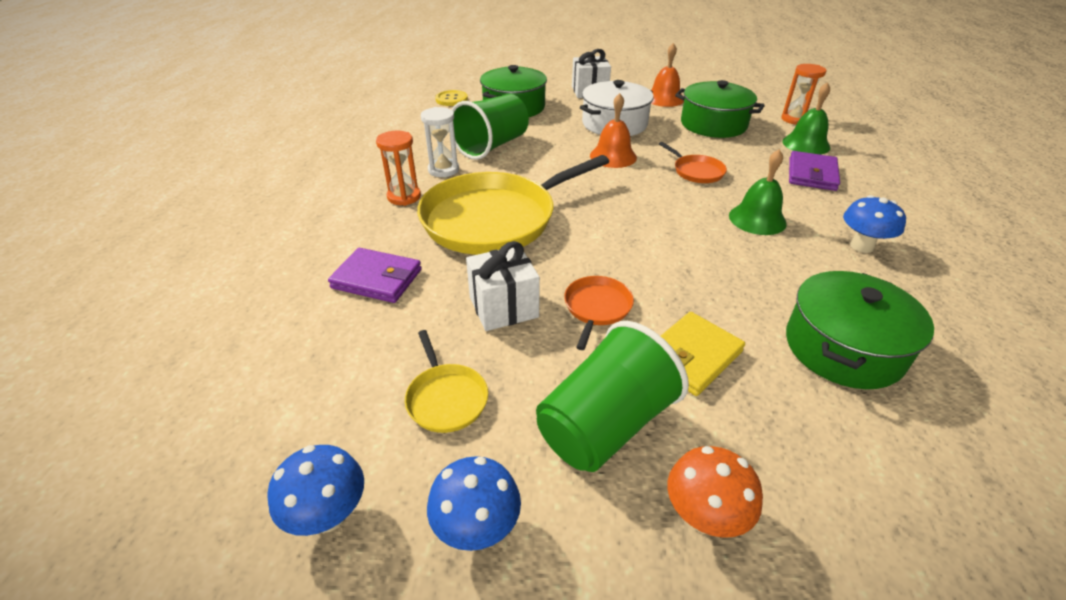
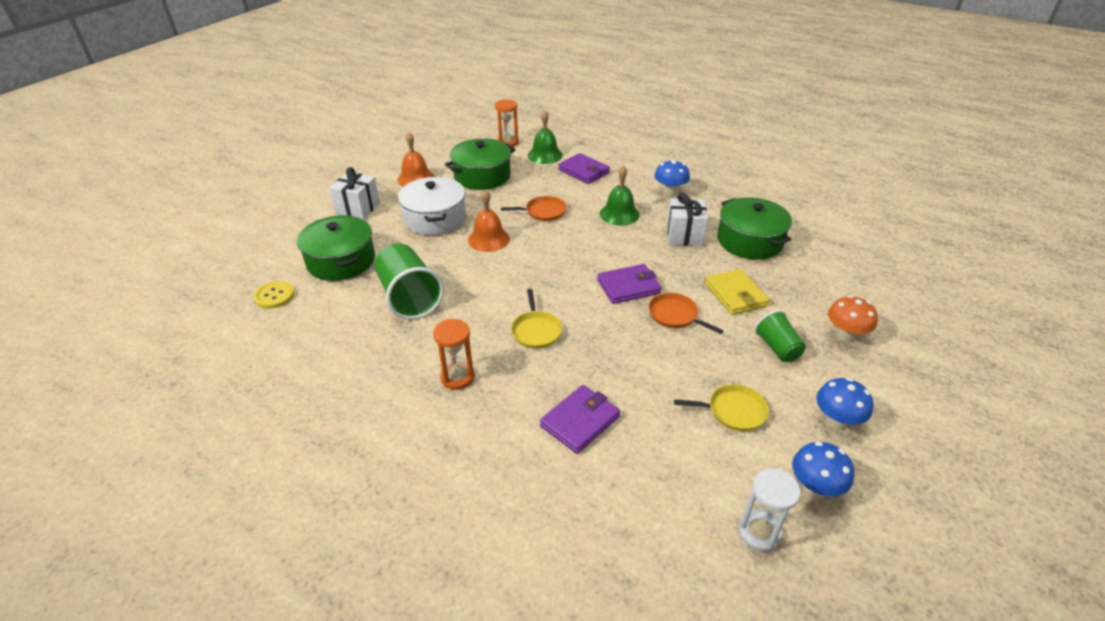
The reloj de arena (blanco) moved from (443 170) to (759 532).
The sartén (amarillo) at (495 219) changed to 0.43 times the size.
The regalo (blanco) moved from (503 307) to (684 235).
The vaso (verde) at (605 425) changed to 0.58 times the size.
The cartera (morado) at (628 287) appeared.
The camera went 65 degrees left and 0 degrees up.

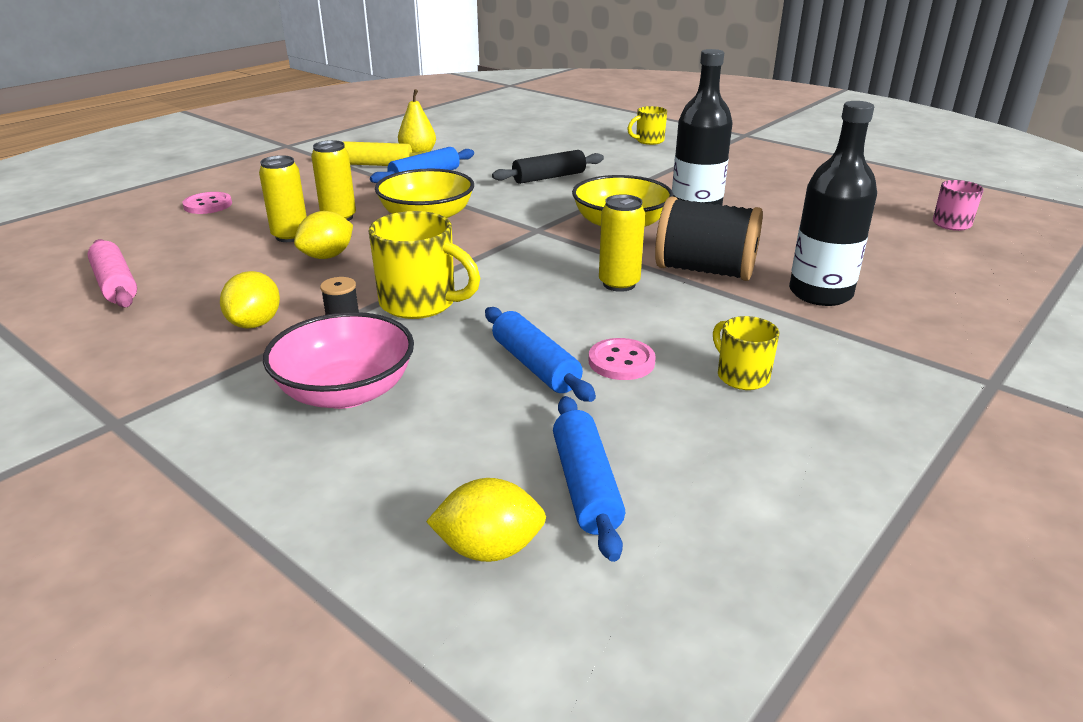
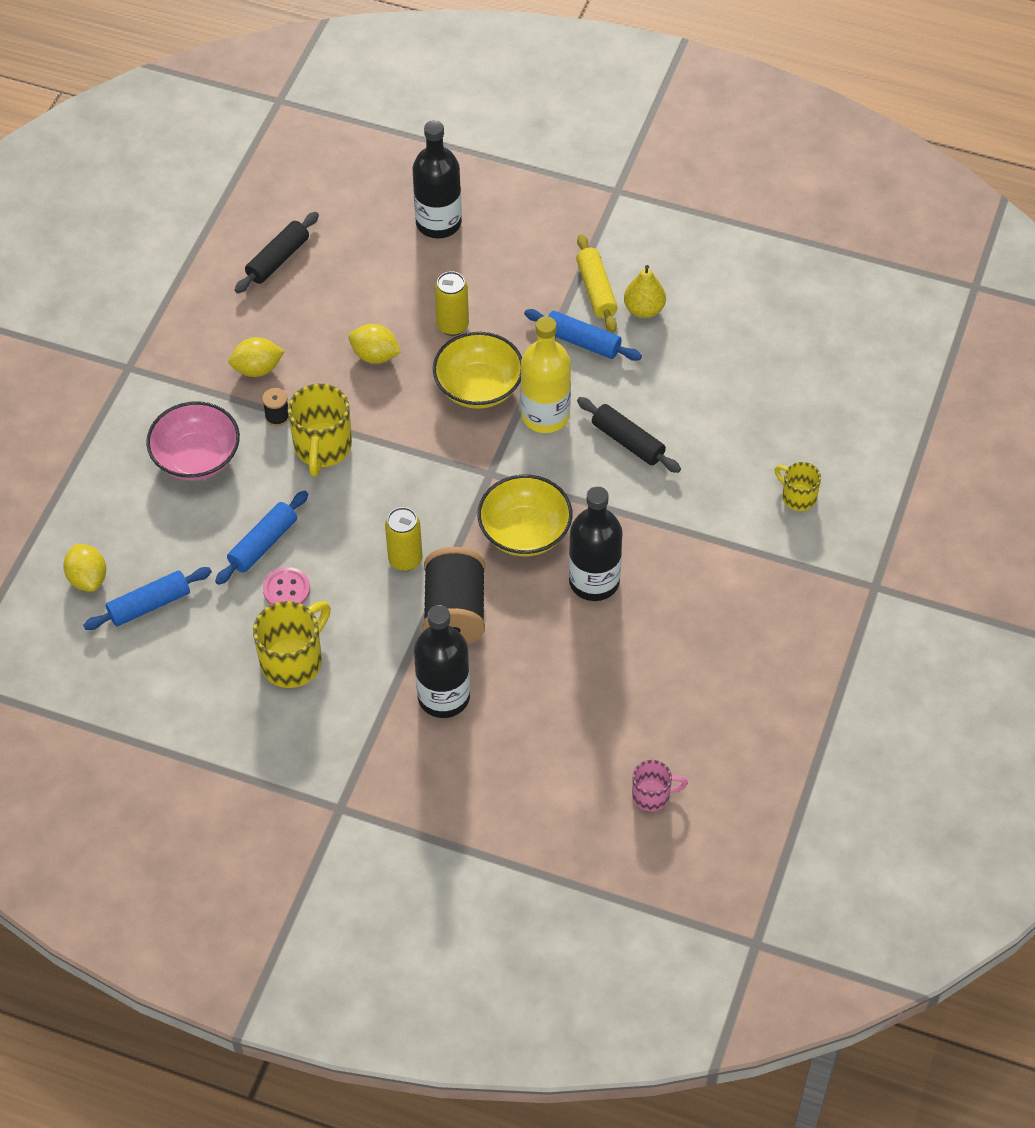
The lata (amarillo) at (290 236) disappeared.
The botón (rosa) at (208 205) was replaced by the botella (negro) at (438 223).
The rodillo (rosa) at (116 285) became the rodillo (negro) at (278 259).
The taza (amarillo) at (741 376) changed to 1.71 times the size.
The botella (amarillo) at (545 415) appeared.
The camera went 70 degrees right and 25 degrees up.

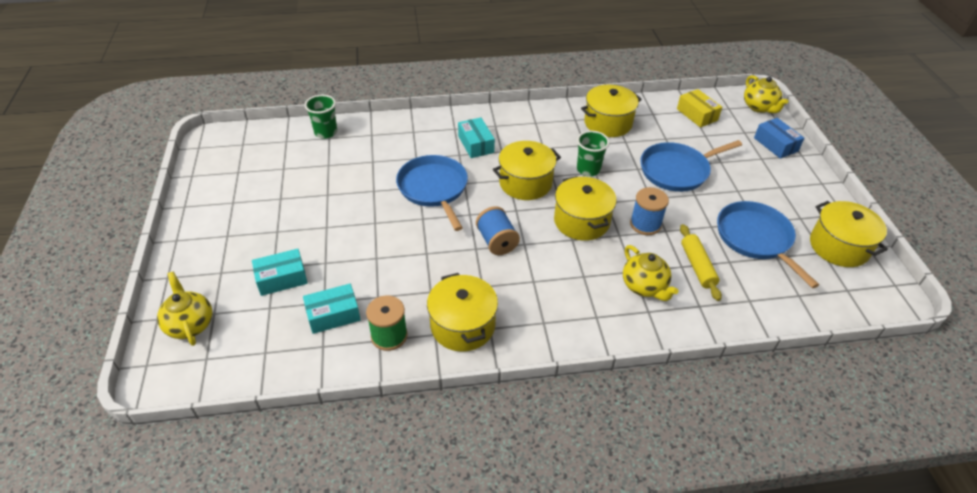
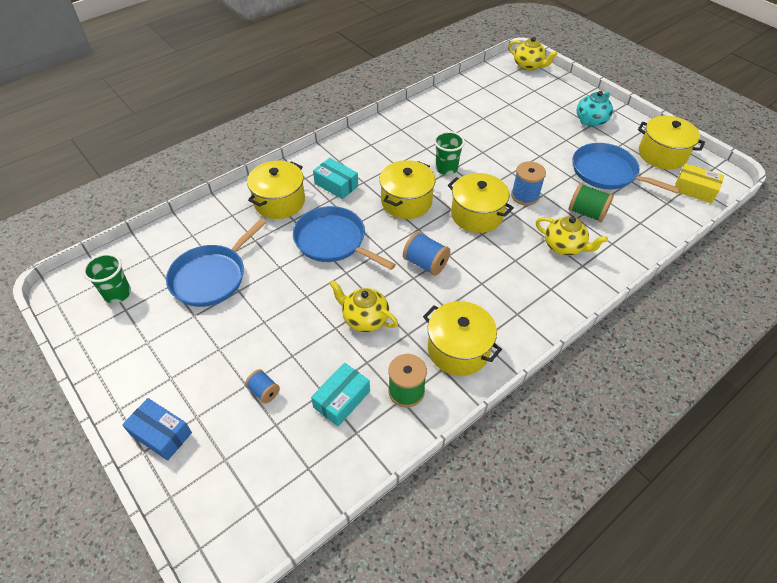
The olla (amarillo) moved from (608 123) to (279 201).
The caja (amarillo) moved from (697 115) to (694 190).
The vaso (verde) moved from (326 132) to (117 293).
The caja (azul) moved from (775 144) to (161 434).
The sartén (azul) moved from (677 170) to (211 276).
The rodillo (amarillo) at (697 266) was replaced by the carrete (verde) at (587 213).
The caja (turquesa) at (282 279) was replaced by the carrete (azul) at (264 391).
The tetera (amarillo) moved from (190 324) to (364 319).
The tetera (turquesa) at (590 121) appeared.
The camera went 30 degrees left and 5 degrees up.

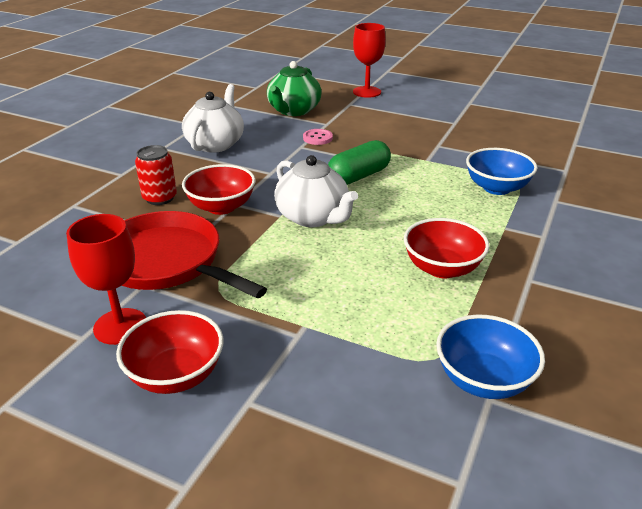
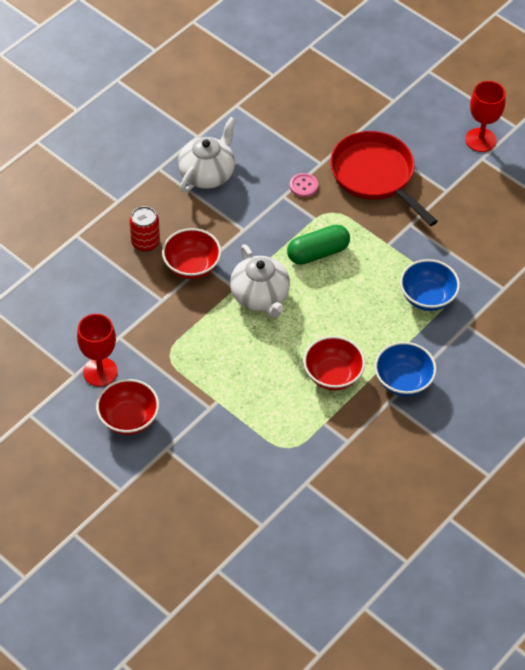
The copa (rojo) moved from (367 92) to (480 140).
The tetera (verde) at (293 110) disappeared.
The sartén (rojo) moved from (167 262) to (375 175).
The cuenco (azul) moved from (483 379) to (403 381).
The camera went 15 degrees right and 20 degrees up.

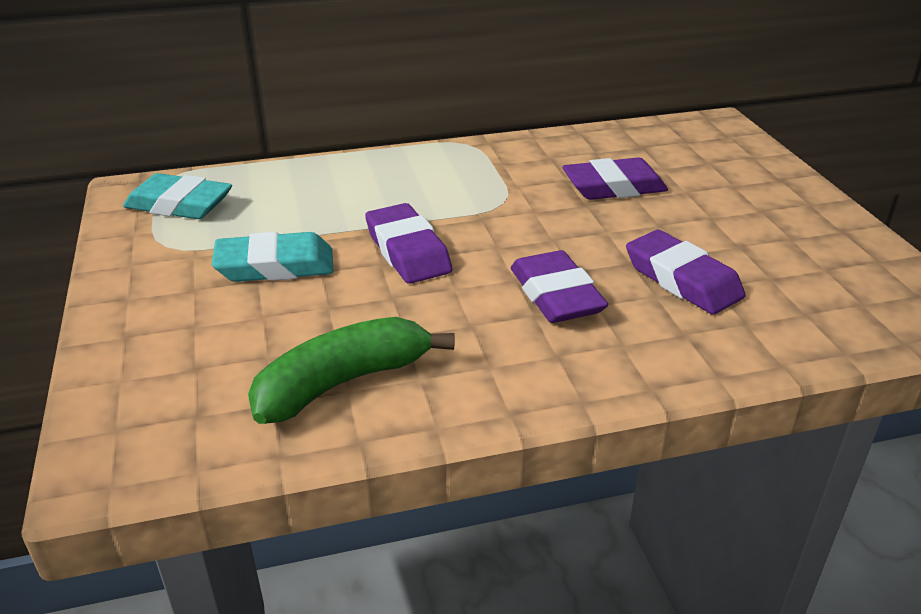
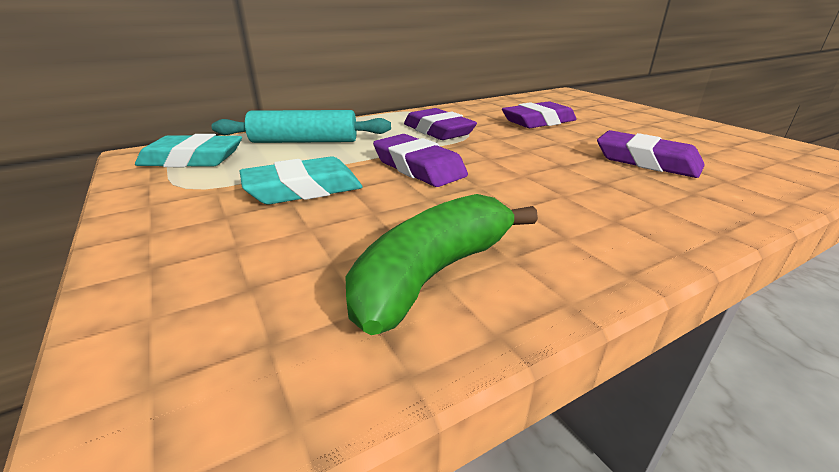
The goma de borrar (morado) moved from (556 295) to (438 131).
The rodillo (turquesa) at (304 141) appeared.
The camera went 15 degrees left and 5 degrees down.

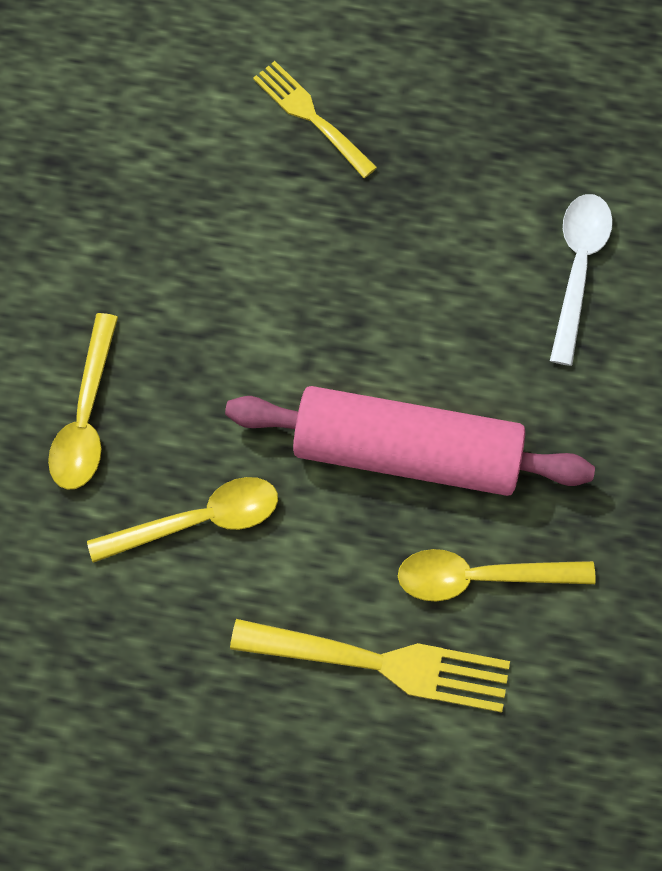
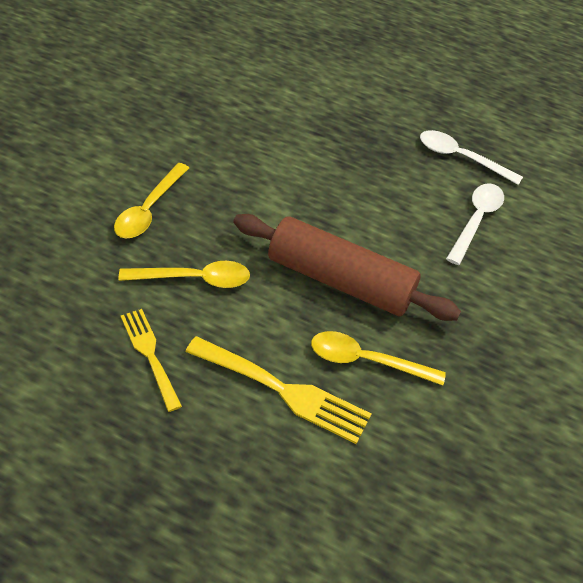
The tenedor (amarillo) moved from (310 116) to (149 354).
The rodillo (rosa) at (407 451) became the rodillo (marrón) at (340 280).
The cuchara (blanco) at (461 158) appeared.
The camera went 10 degrees right and 20 degrees down.

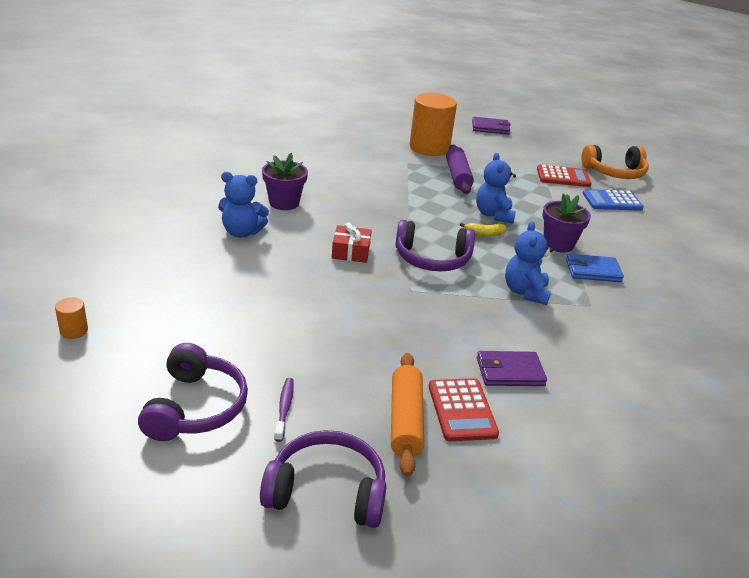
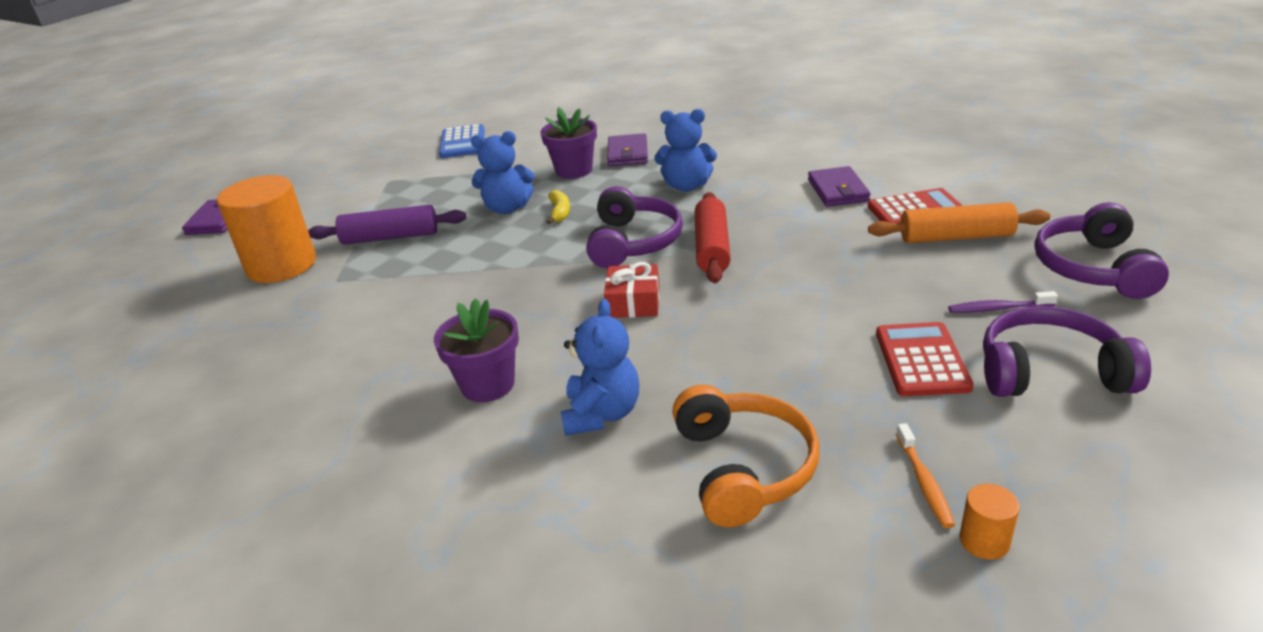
The auriculares (naranja) moved from (614 172) to (743 468).
The calculadora (rojo) moved from (563 177) to (921 360).
The cartera (azul) at (593 271) became the cartera (morado) at (627 153).
The rodillo (rojo) at (712 248) appeared.
The cepillo de dientes (naranja) at (924 482) appeared.
The camera went 85 degrees left and 0 degrees up.

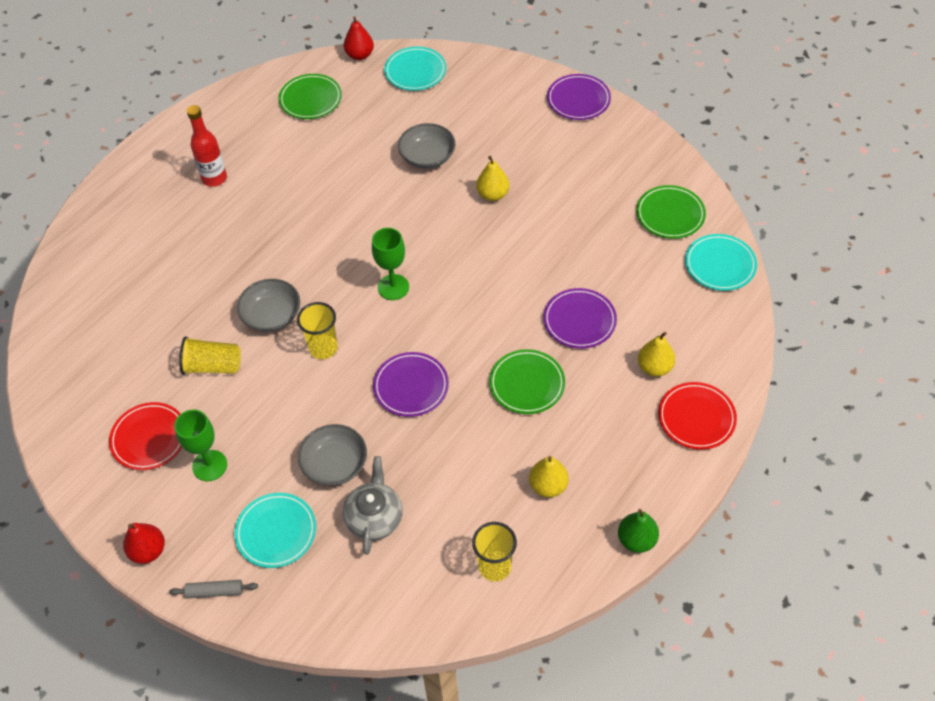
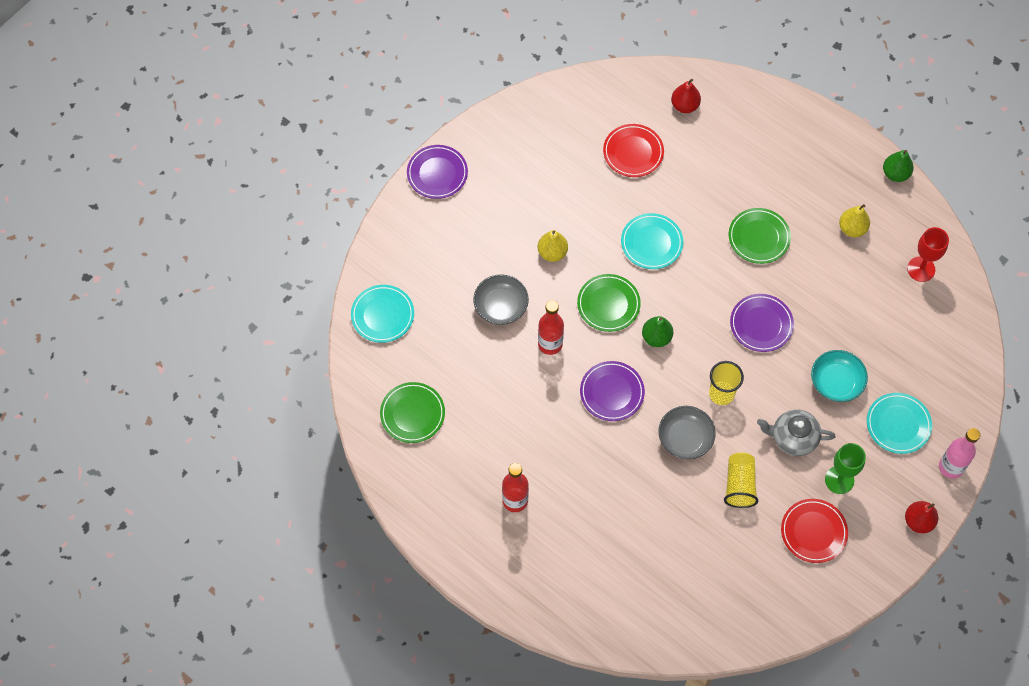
The pera (rojo) moved from (360 55) to (684 106).
The plato (verde) moved from (670 214) to (608 304).
The copa (verde) at (393 287) was replaced by the pera (verde) at (656 337).
The plato (turquesa) moved from (720 265) to (651 243).
The plato (morado) moved from (579 321) to (612 392).
The pera (amarillo) at (654 367) disappeared.
The plato (rojo) moved from (696 418) to (633 152).
The cuenco (gris) at (335 464) became the cuenco (turquesa) at (836 382).
The tetera (gris) moved from (374 517) to (793 437).
The vaso (amarillo) at (494 567) was replaced by the copa (rojo) at (921 269).
The rodillo (gris) at (215 591) was replaced by the botella (rosa) at (951 467).
The botella (rojo) at (550 344) appeared.
The camera went 90 degrees left and 10 degrees up.

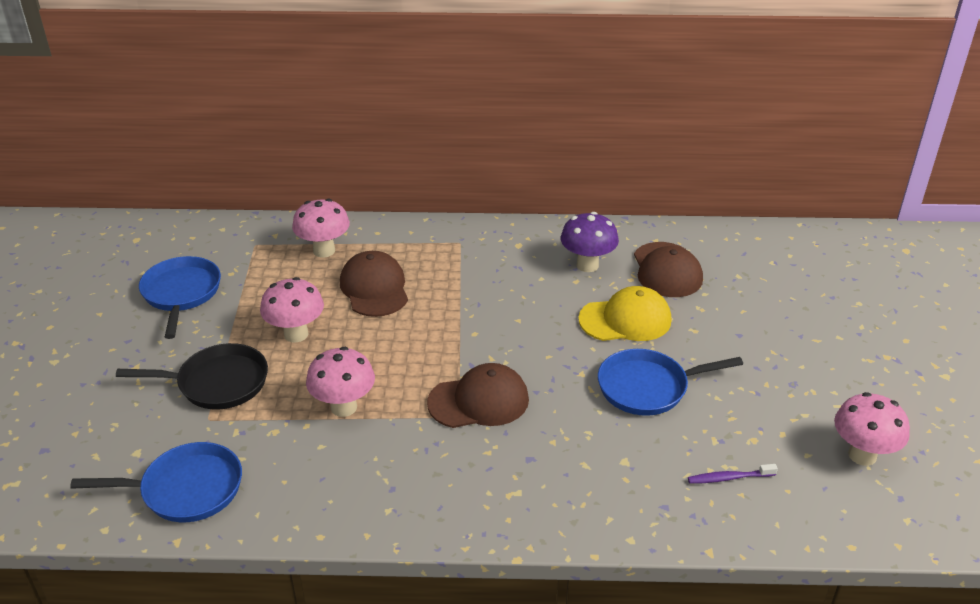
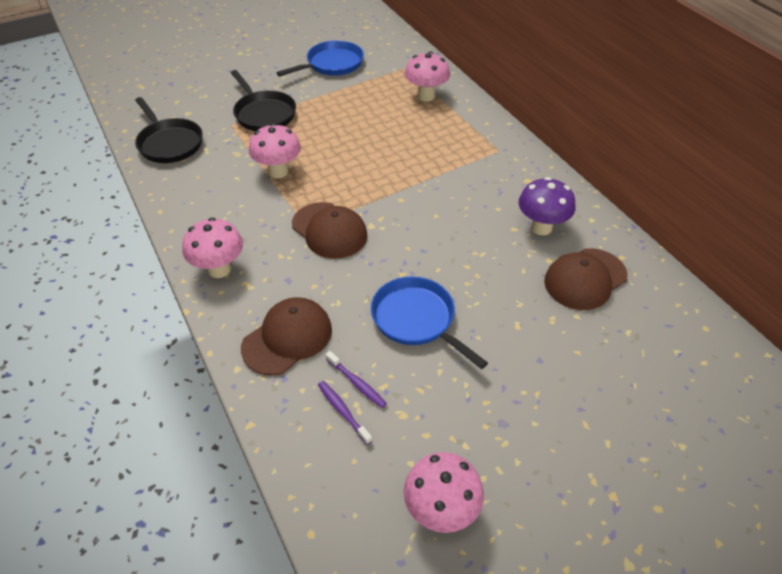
The gorra (marrón) moved from (374 288) to (287 338).
The seta (rosa) moved from (296 334) to (219 269).
The gorra (amarillo) at (625 320) disappeared.
The sartén (azul) at (186 489) became the sartén (negro) at (169 143).
The cepillo de dientes (morado) at (357 383) appeared.
The camera went 60 degrees right and 10 degrees up.

